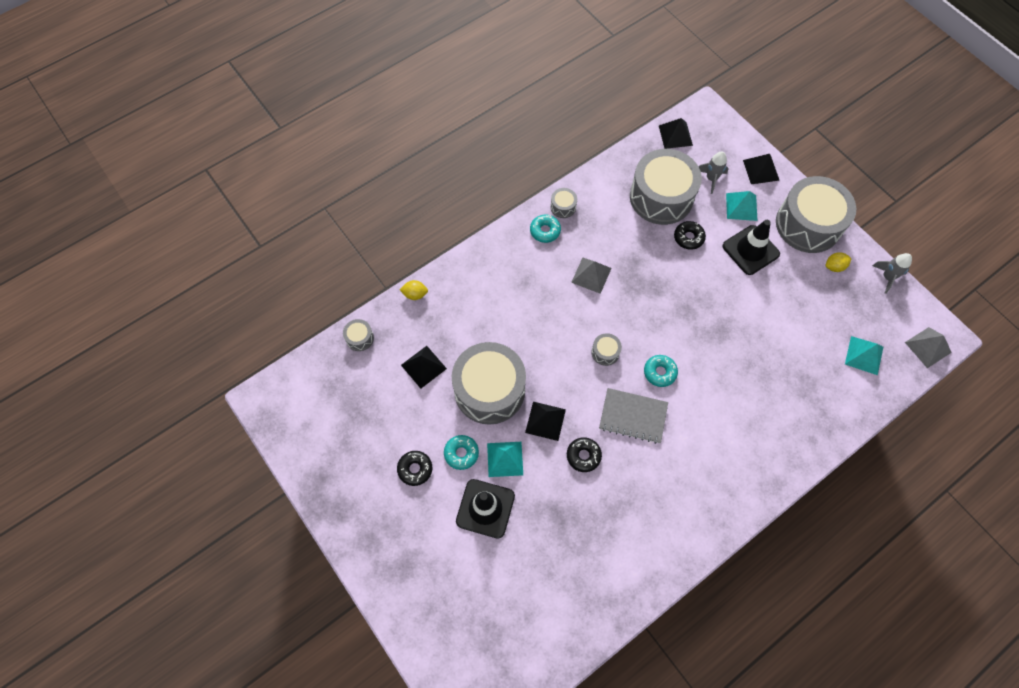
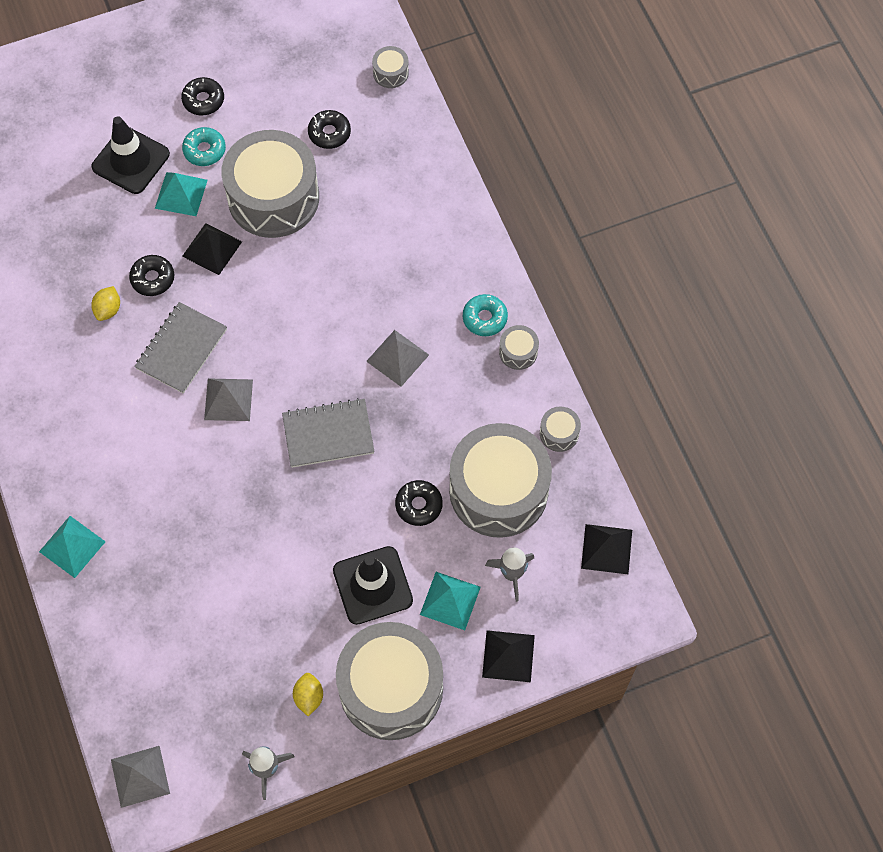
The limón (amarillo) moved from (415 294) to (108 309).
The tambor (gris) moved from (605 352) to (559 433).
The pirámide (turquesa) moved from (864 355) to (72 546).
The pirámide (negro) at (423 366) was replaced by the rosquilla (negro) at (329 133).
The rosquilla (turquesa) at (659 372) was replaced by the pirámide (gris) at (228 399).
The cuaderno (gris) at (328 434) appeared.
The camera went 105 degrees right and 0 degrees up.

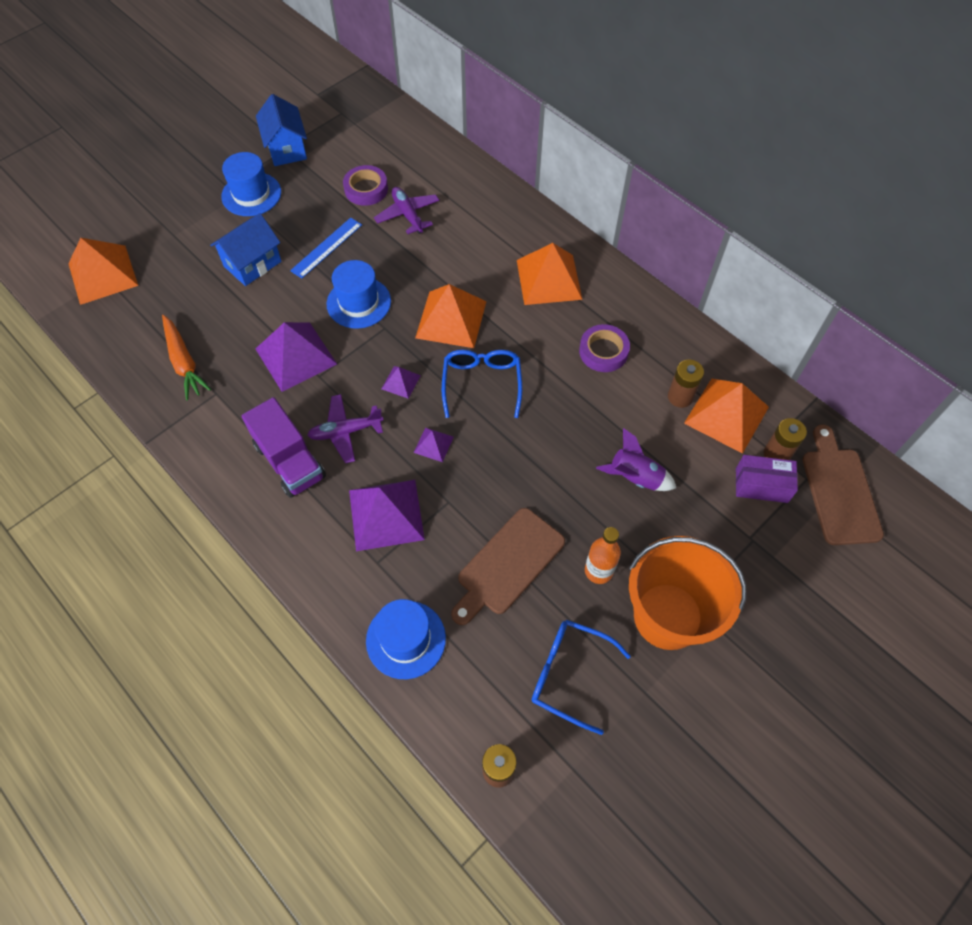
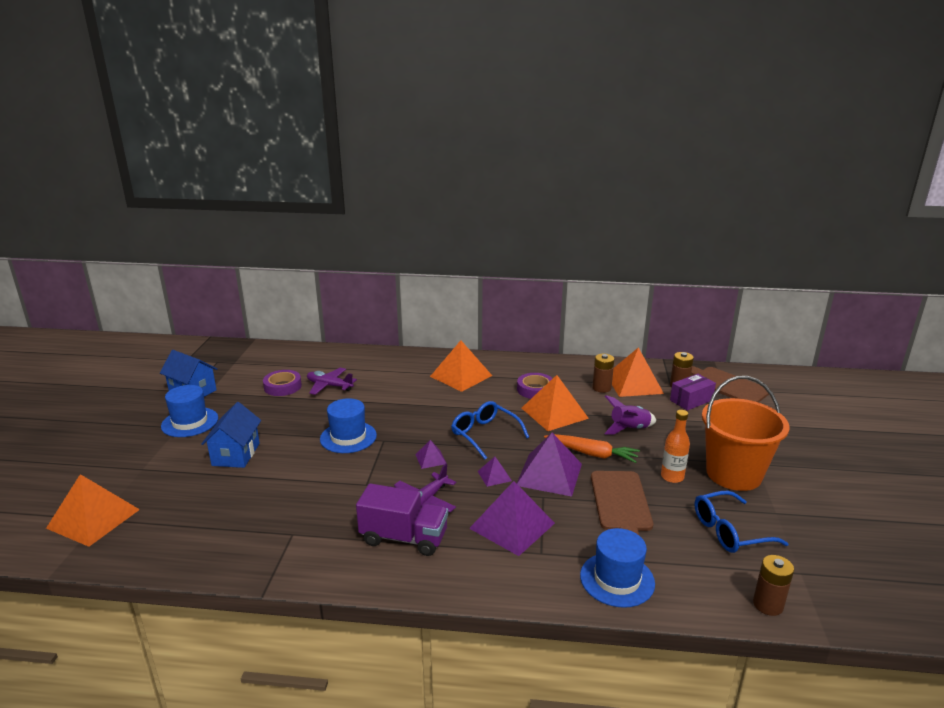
The regla (azul) at (326 247) disappeared.
The pirámide (naranja) moved from (451 319) to (554 413).
The zanahoria (naranja) moved from (184 362) to (592 454).
The pirámide (morado) moved from (296 356) to (549 474).
The camera went 40 degrees left and 35 degrees down.

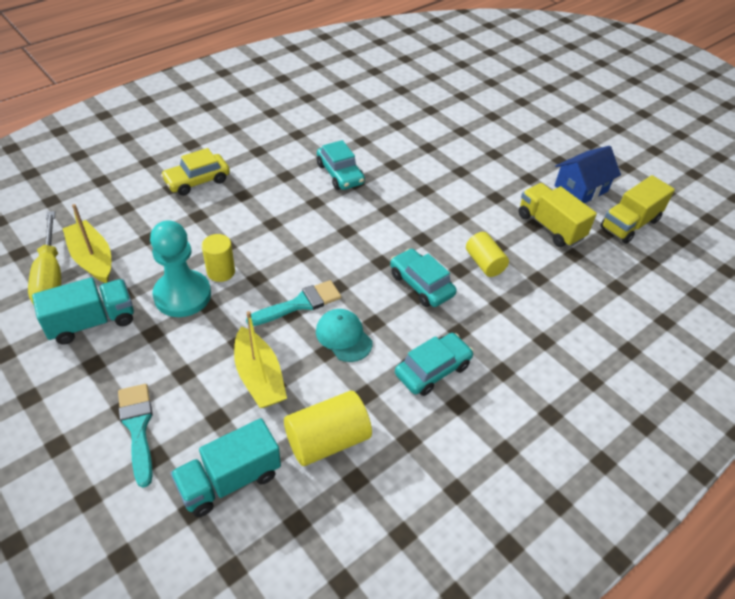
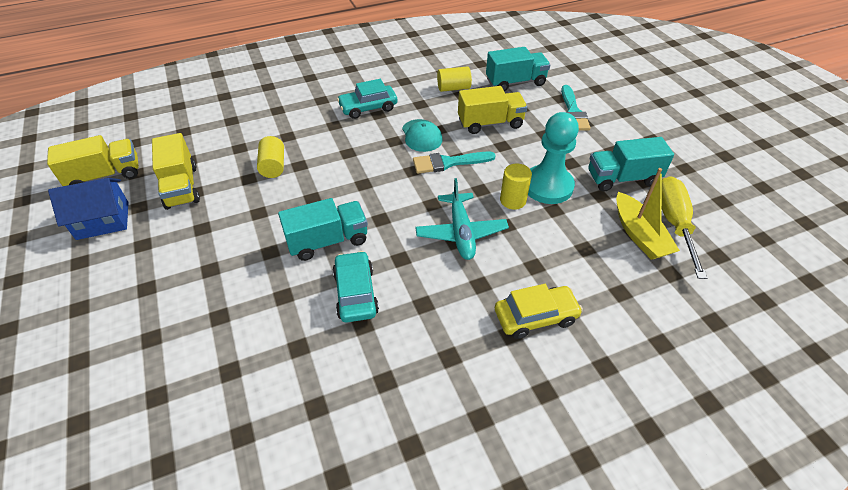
The coche (turquesa) at (421 284) disappeared.
The barco (amarillo) at (259 377) was replaced by the camión (amarillo) at (490 123).
The cilindro (amarillo) at (327 440) changed to 0.66 times the size.
The avión (turquesa) at (461 232) appeared.
The camión (turquesa) at (328 241) appeared.
The camera went 160 degrees left and 0 degrees up.

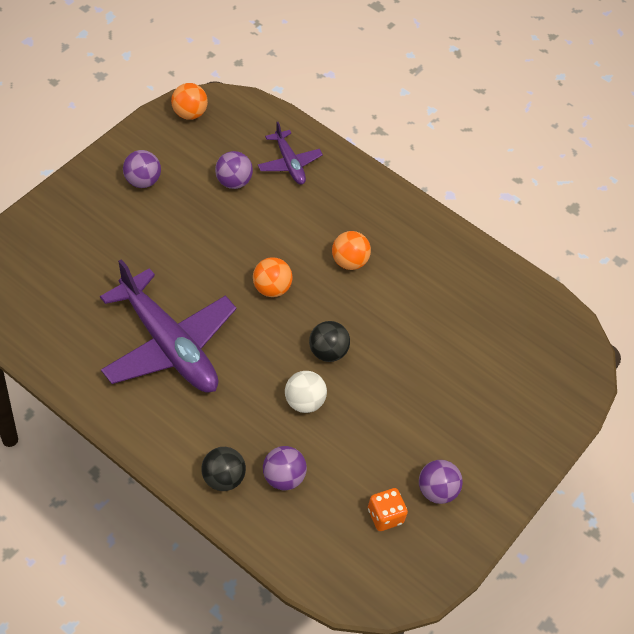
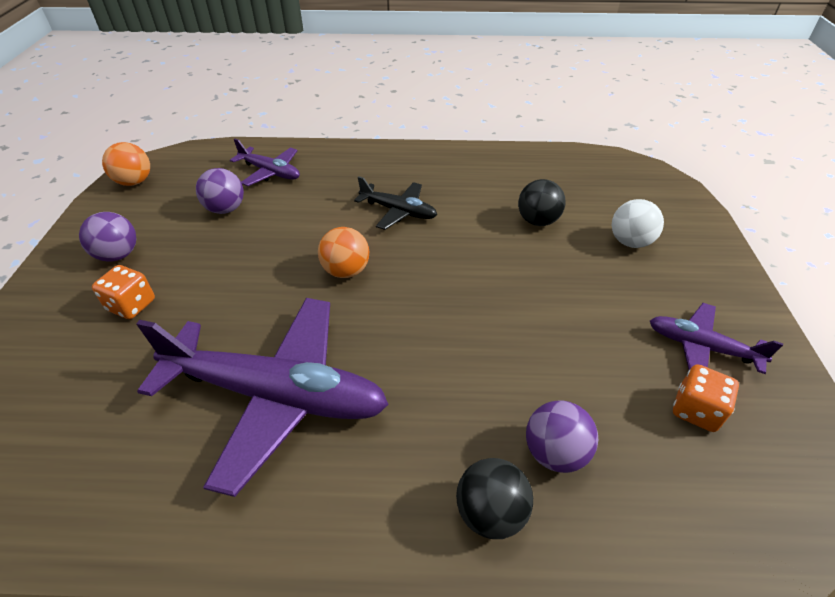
The pelota (naranja) at (349 261) was replaced by the avión (negro) at (398 211).
The pelota (negro) moved from (327 352) to (537 221).
The pelota (blanco) moved from (304 402) to (630 242).
The pelota (morado) at (436 490) was replaced by the avión (morado) at (701 347).
The dado (naranja) at (132 305) appeared.
The camera went 30 degrees left and 10 degrees down.

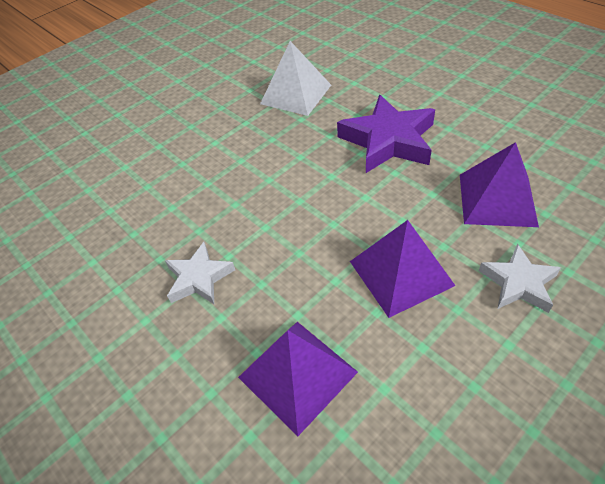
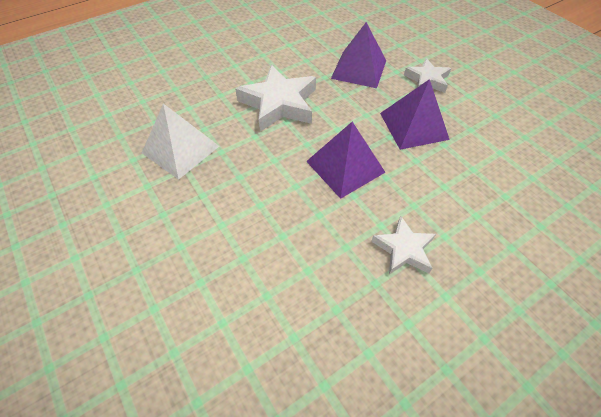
The estrella (morado) at (388 141) became the estrella (blanco) at (279 104).
The pirámide (morado) moved from (297 374) to (345 166).
The camera went 85 degrees left and 5 degrees up.

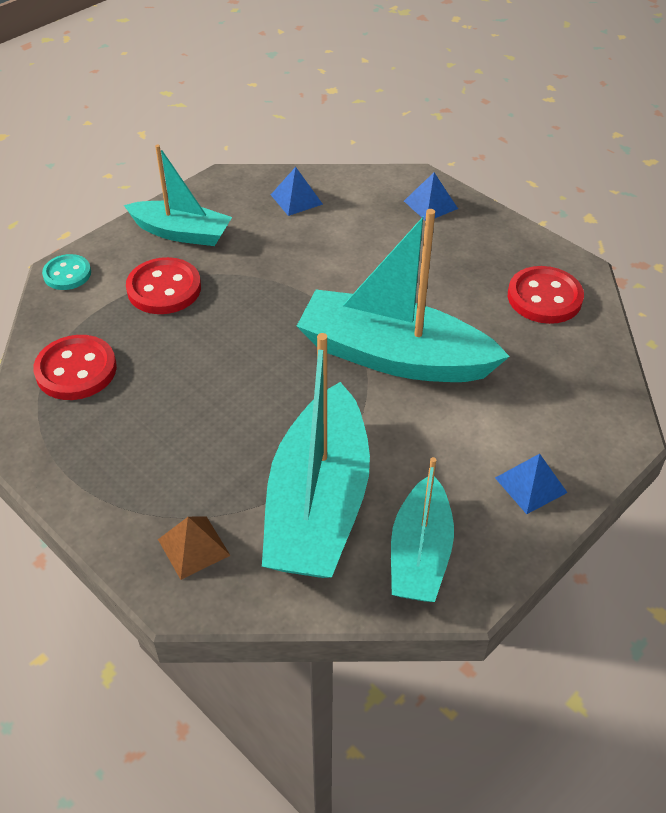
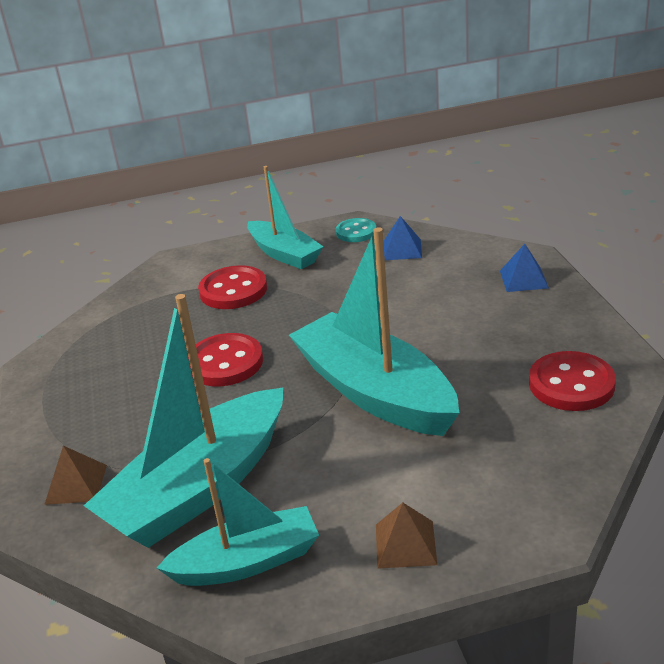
The botón (turquesa) moved from (67 274) to (356 232).
The botón (rojo) moved from (76 370) to (225 363).
The pirámide (azul) at (531 485) became the pirámide (marrón) at (405 544).
The barco (turquesa) at (420 553) turned 150 degrees counterclockwise.
The camera went 35 degrees right and 15 degrees down.

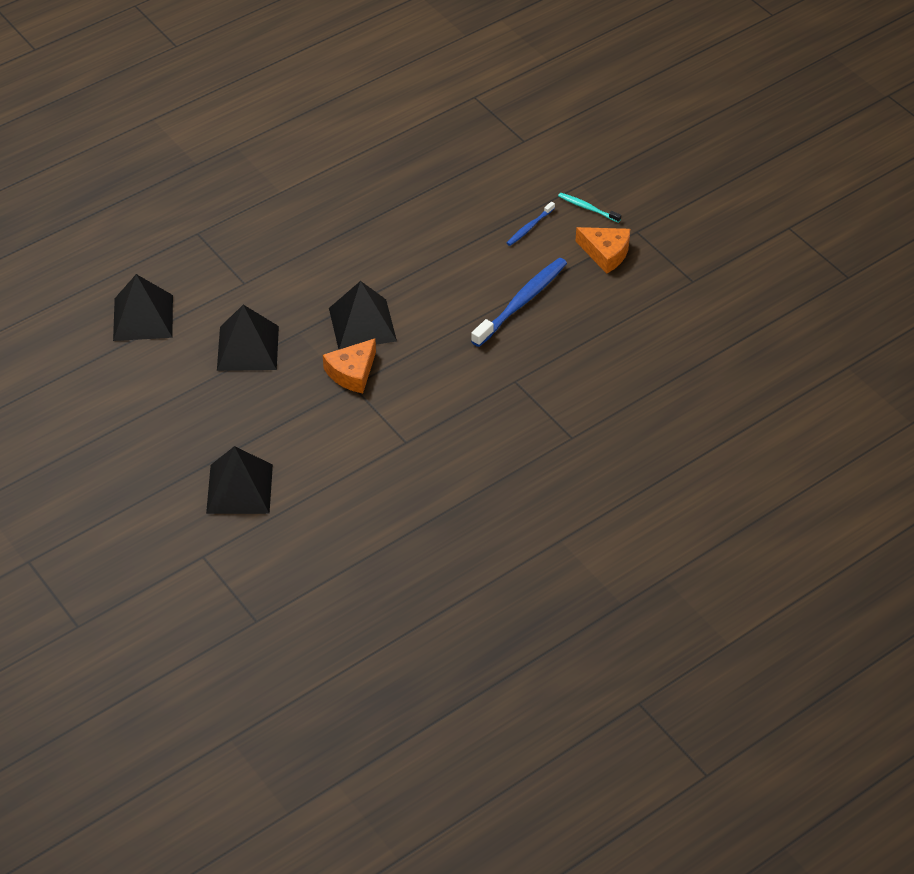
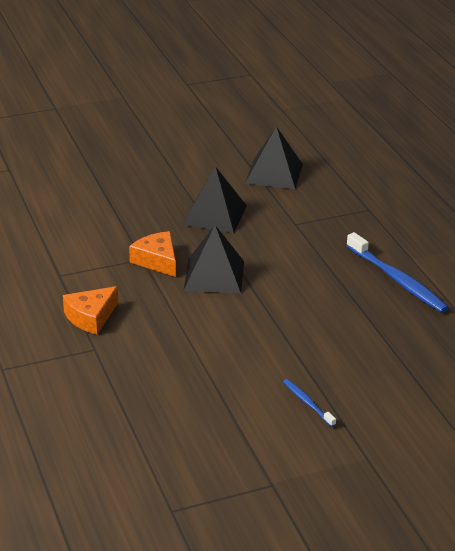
The cepillo de dientes (turquesa) at (587 208) disappeared.
The queso (naranja) moved from (606 253) to (91 317).
The cepillo de dientes (azul) moved from (522 302) to (398 280).
The pirámide (negro) at (239 488) disappeared.
The camera went 105 degrees right and 15 degrees down.

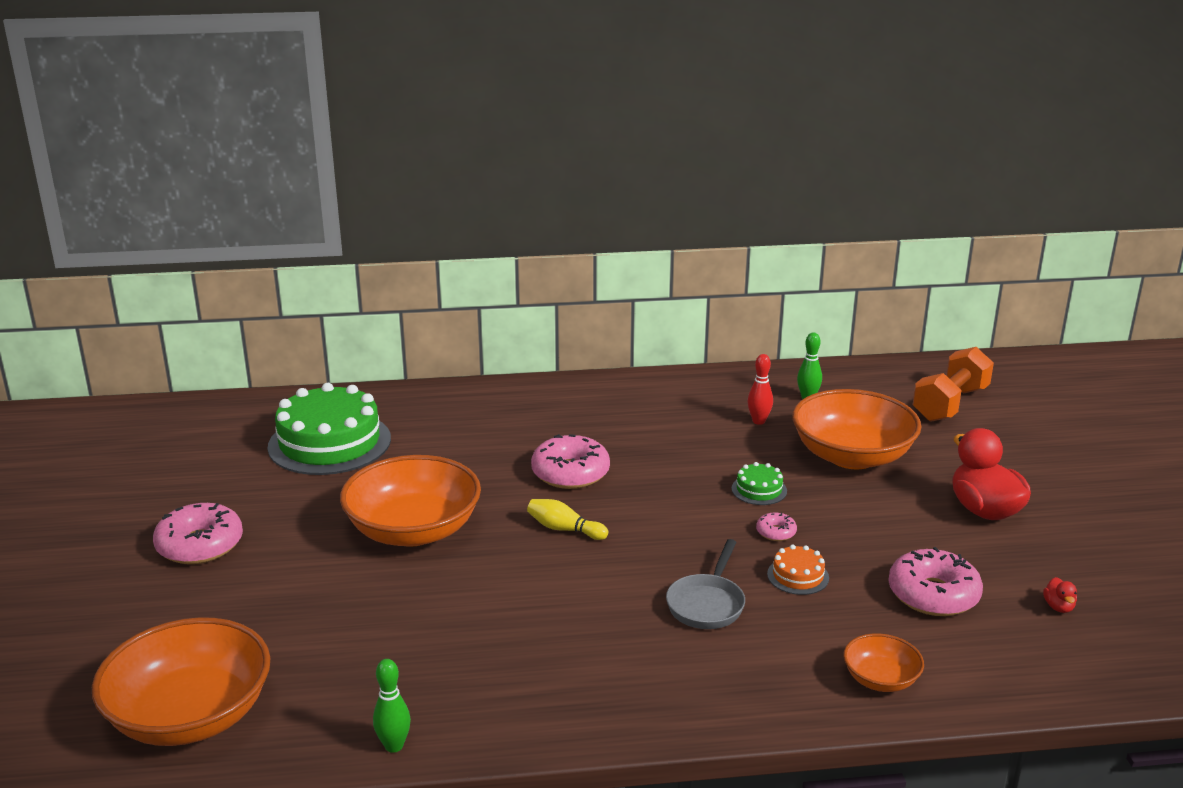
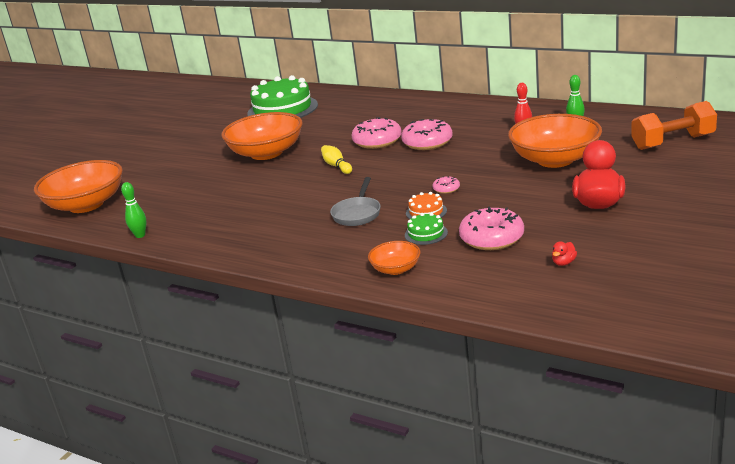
The tarta (verde) moved from (759 490) to (426 233).
The rosquilla (rosa) moved from (200 545) to (427 142).
The sartén (gris) at (707 604) turned 45 degrees counterclockwise.
The camera went 40 degrees right and 0 degrees up.

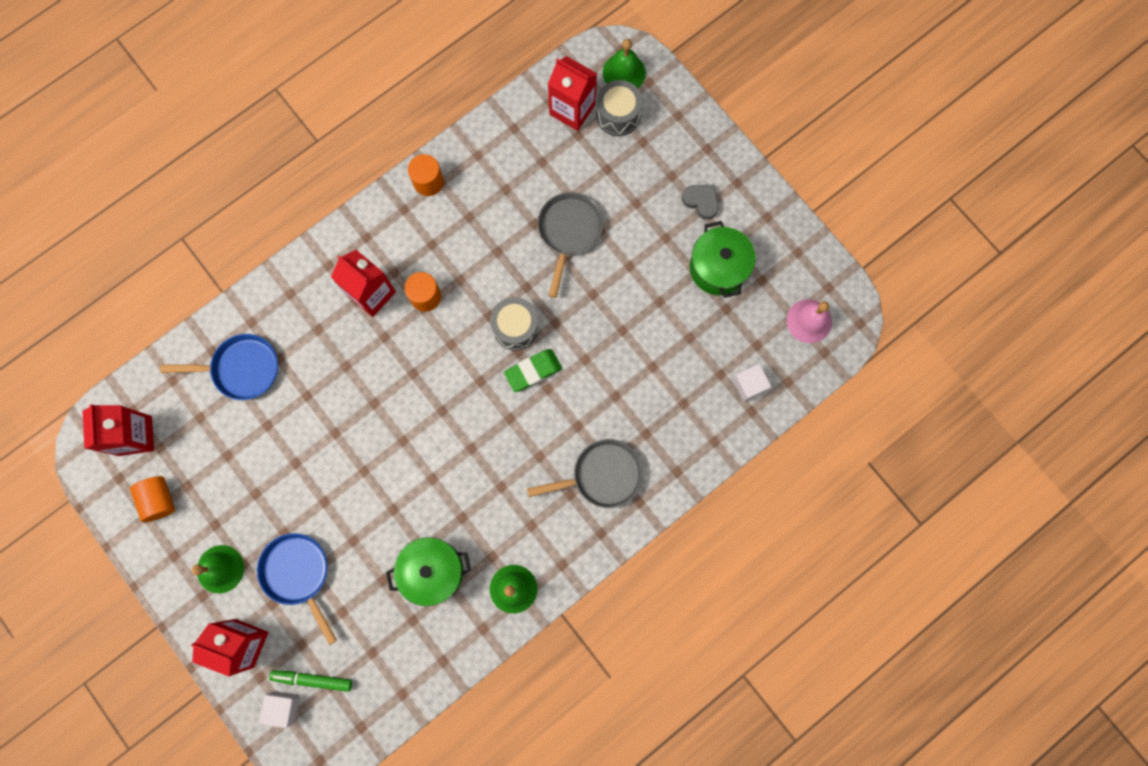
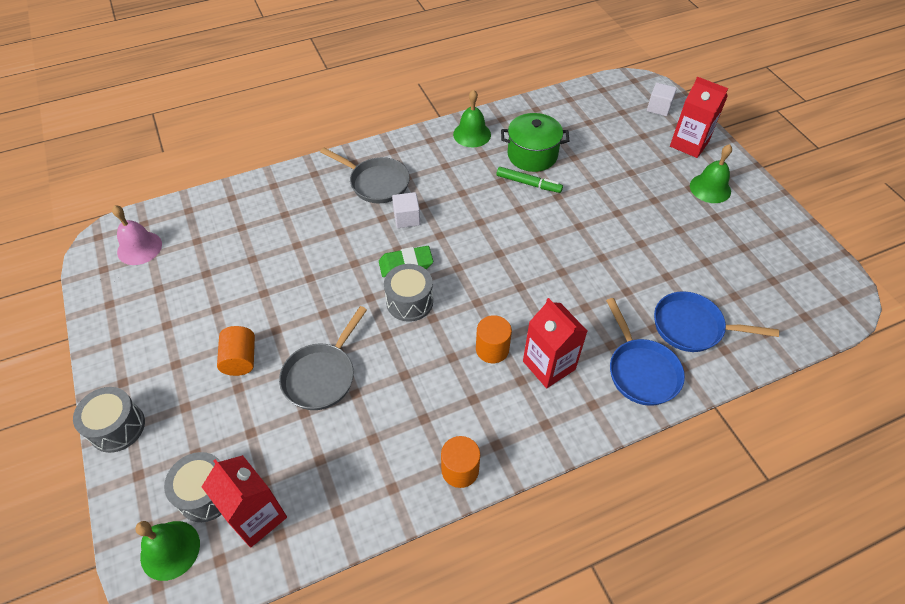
The corazón (gris) at (701 201) disappeared.
The olla (verde) at (718 268) disappeared.
The cubo (blanco) moved from (749 385) to (407 218).
The cartón de leche (rojo) at (135 435) disappeared.
The sartén (gris) at (602 475) turned 150 degrees counterclockwise.
The cilindro (naranja) moved from (159 500) to (240 359).
The sartén (azul) moved from (298 574) to (641 370).
The rotulador (verde) moved from (312 679) to (528 183).
The tambor (gris) at (117 427) appeared.
The camera went 165 degrees left and 25 degrees down.

